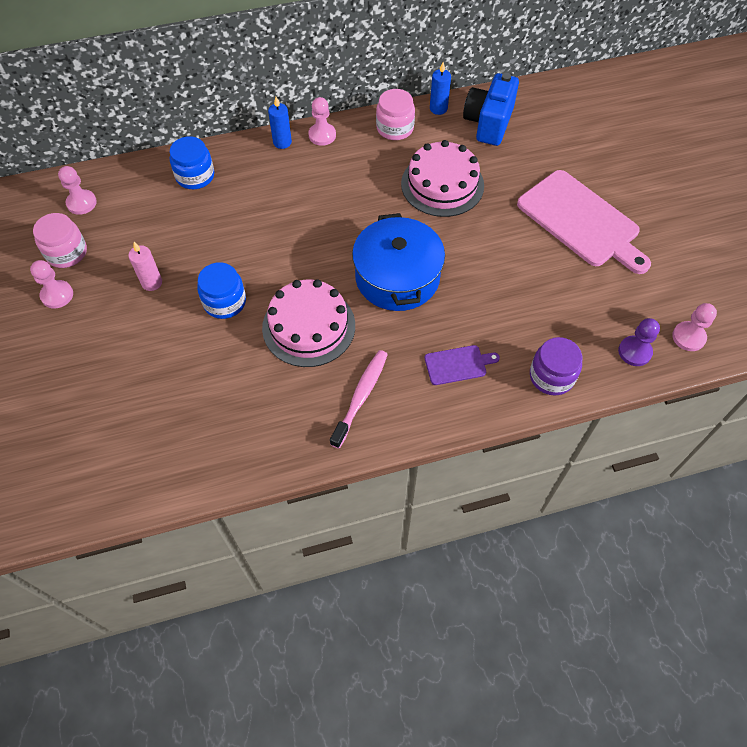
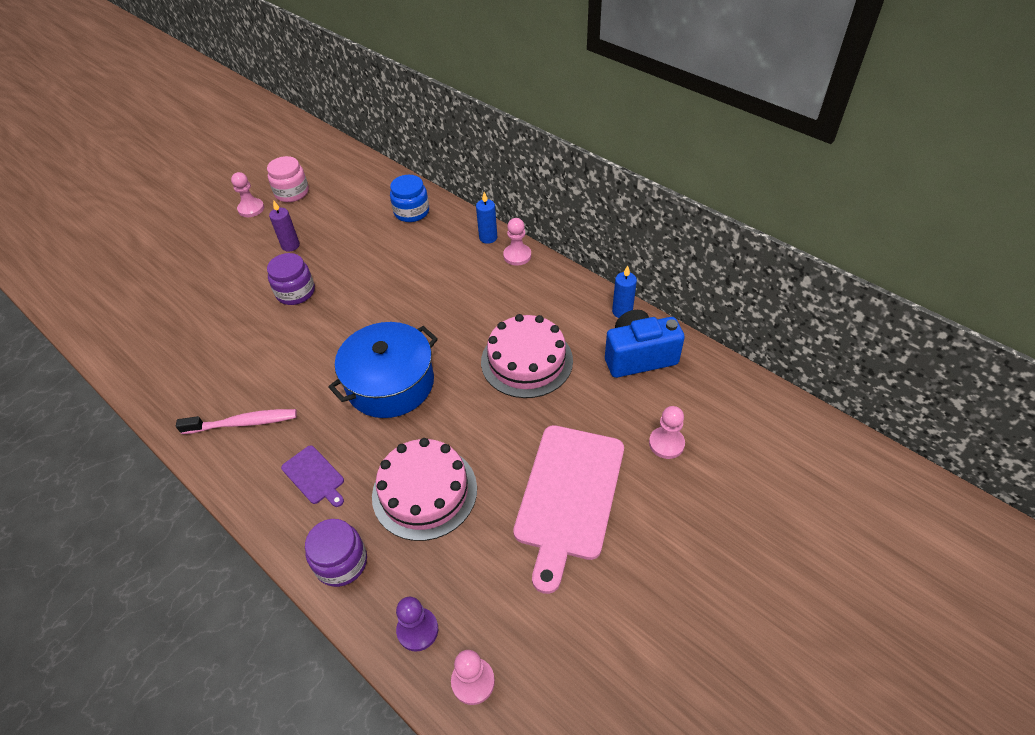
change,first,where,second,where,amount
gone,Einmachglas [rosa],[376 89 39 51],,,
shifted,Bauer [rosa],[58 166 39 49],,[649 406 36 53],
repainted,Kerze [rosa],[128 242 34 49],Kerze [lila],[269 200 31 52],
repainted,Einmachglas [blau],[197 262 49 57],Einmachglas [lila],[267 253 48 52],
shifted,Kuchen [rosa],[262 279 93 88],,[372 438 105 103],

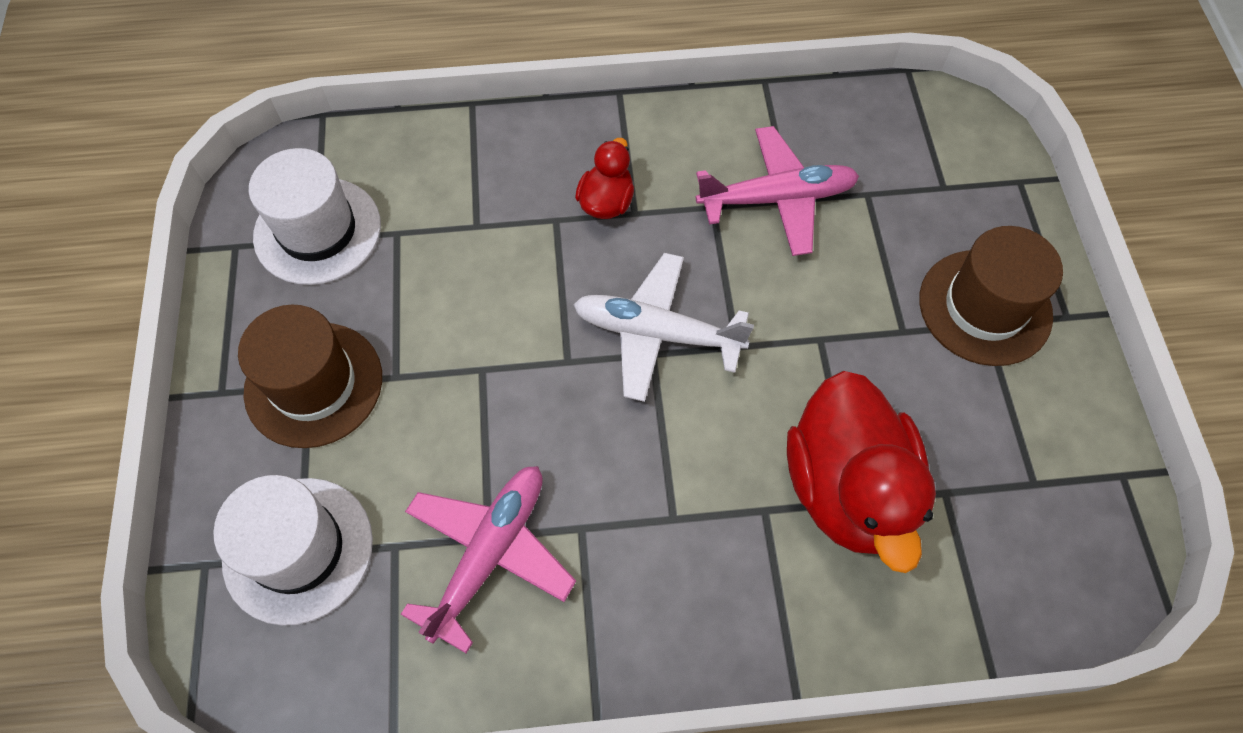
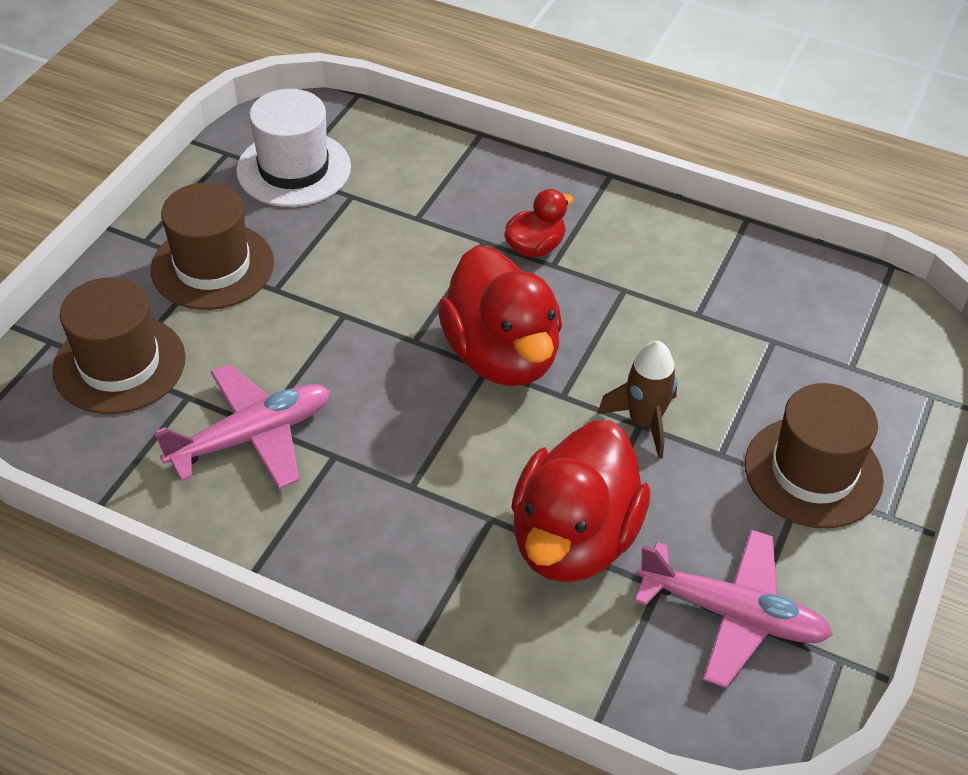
change,first,where,second,where,amount
shifted,Flugzeug [rosa],[696 126 163 130],,[634 530 199 158],
swapped,Flugzeug [weiß],[573 253 181 149],Ente [rot],[438 245 124 141],
repainted,Hut [weiß],[213 475 160 151],Hut [braun],[52 277 134 137],
new,,,Rakete [braun],[597 341 80 118],

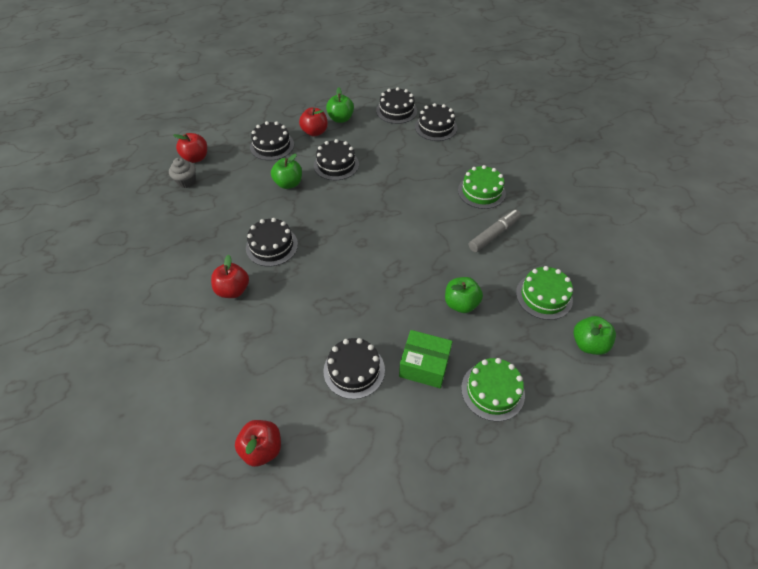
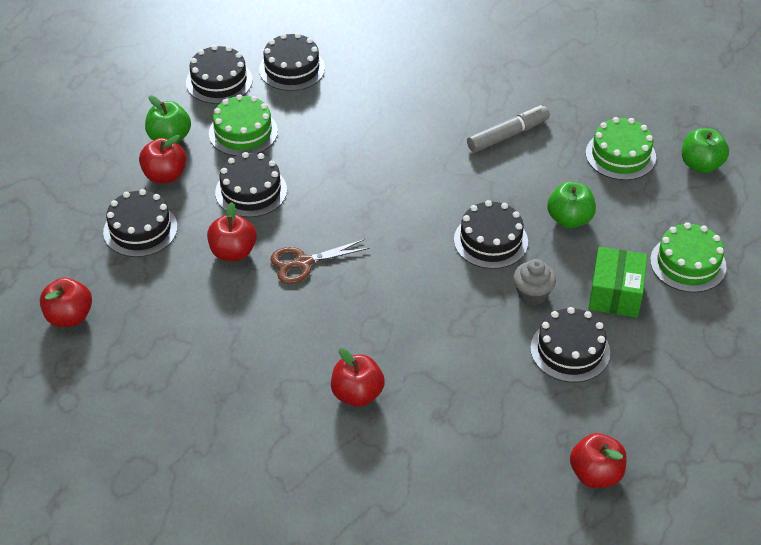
change,first,where,second,where,amount
repainted,Apfel [grün],[271 154 31 35],Apfel [rot],[207 202 50 59],
shifted,Muffin [grau],[169 158 27 30],,[513 259 43 47],
shifted,Kuchen [grün],[458 165 48 44],,[209 94 69 62],
rotated,Filzstift [grau],[469 210 52 42],,[467 105 83 47],60 degrees clockwise
shifted,Kuchen [schwarz],[246 218 52 48],,[454 200 74 69],
rotated,Schachtel [grün],[399 330 54 58],,[588 247 60 71],45 degrees counterclockwise
new,,,Schere [braun],[270 239 99 45],

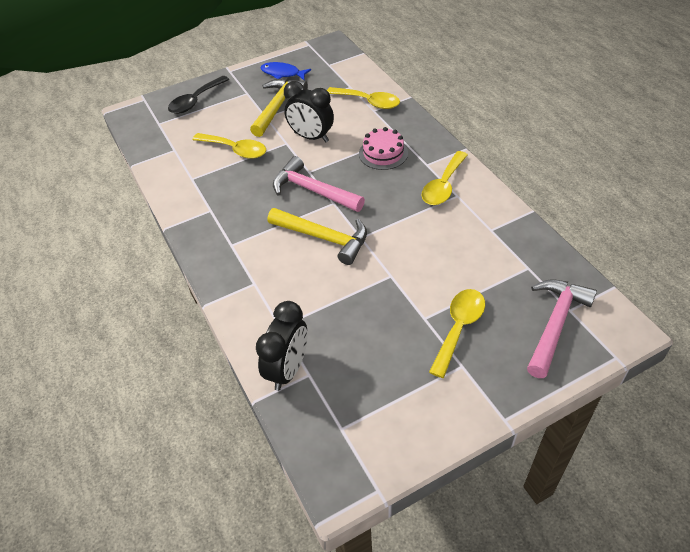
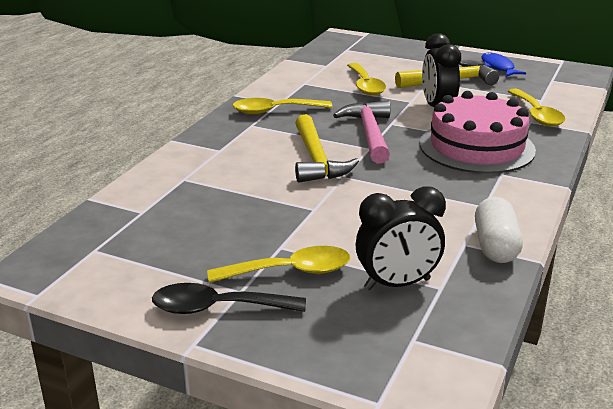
change,first,where,second,where,amount
shifted,Löffel [schwarz],[168 76 62 38],,[152 283 154 31],
scaled,Kuchen [rosa],[359 127 49 43],,[420 91 116 83],x1.81
shifted,Löffel [gelb],[422 151 46 54],,[233 98 99 16],
gone,Hammer [rosa],[527 280 70 98],,,
shifted,Wecker [schwarz],[256 301 52 90],,[356 186 90 104],
new,,,Kapsel [weiß],[475 197 48 66],

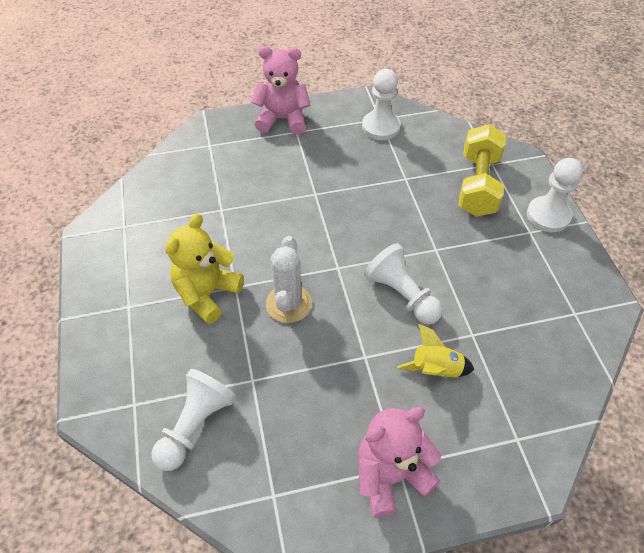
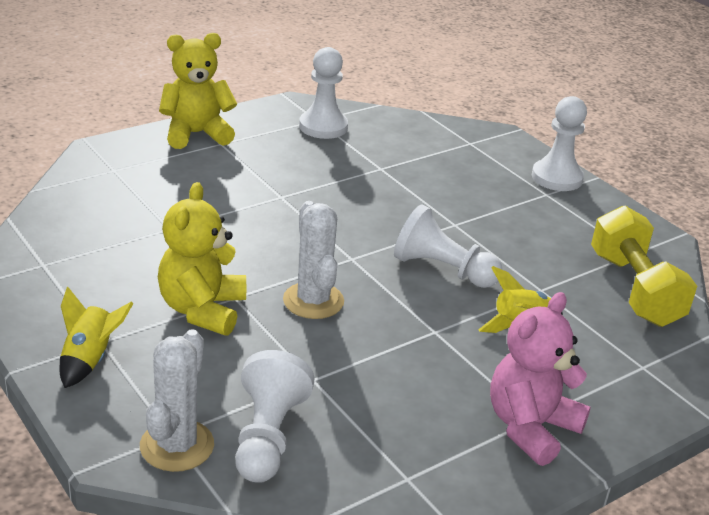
change,first,where,second,where,amount
repainted,Teddybär [rosa],[251 46 59 89],Teddybär [gelb],[159 33 78 116],
shifted,Hantel [gelb],[458 124 48 93],,[591 206 106 121],
new,,,Rakete [gelb],[59 286 75 102],
new,,,Kaktus [weiß],[140 329 74 143],

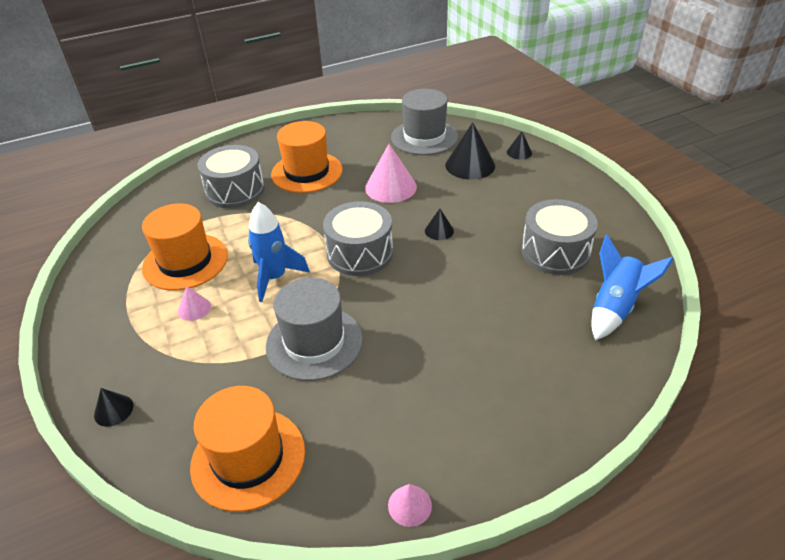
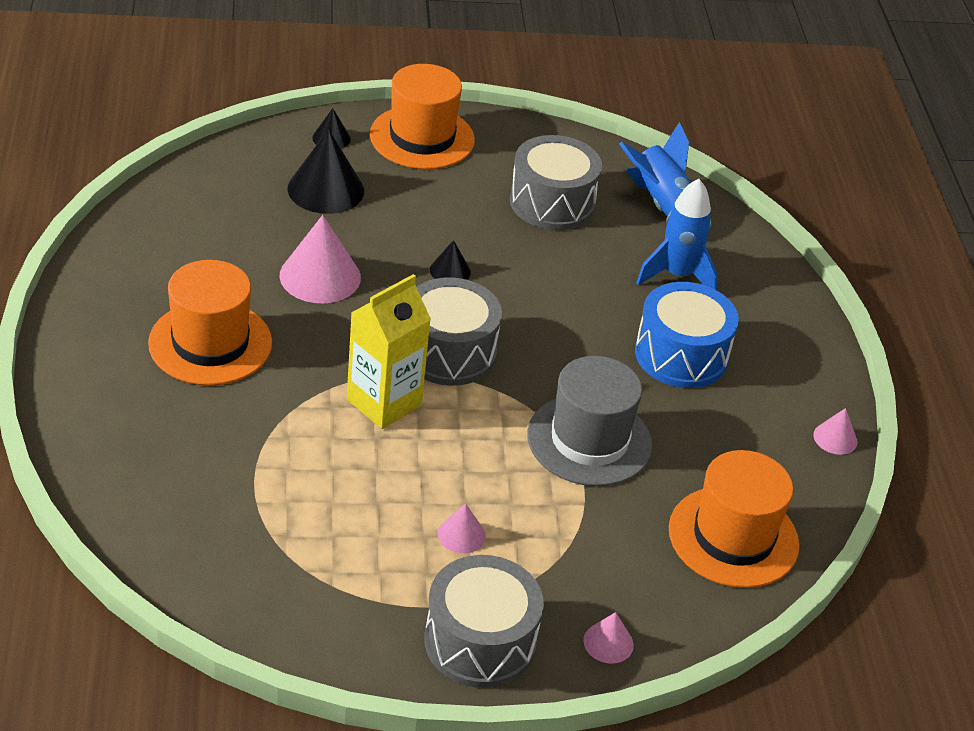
change,first,where,second,where,amount
gone,Hut [grau],[391 89 67 66],,,
shifted,Trommel [grau],[198 145 67 63],,[425 555 119 133],
shifted,Rakete [blau],[248 202 62 100],,[636 179 82 111],
shifted,Hut [orange],[142 204 86 86],,[370 64 105 105],
repainted,Kegel [schwarz],[94 388 39 39],Kegel [rosa],[583 612 51 51],
new,,,Getränkekarton [gelb],[347 274 84 155],
new,,,Trommel [blau],[635 282 104 106],

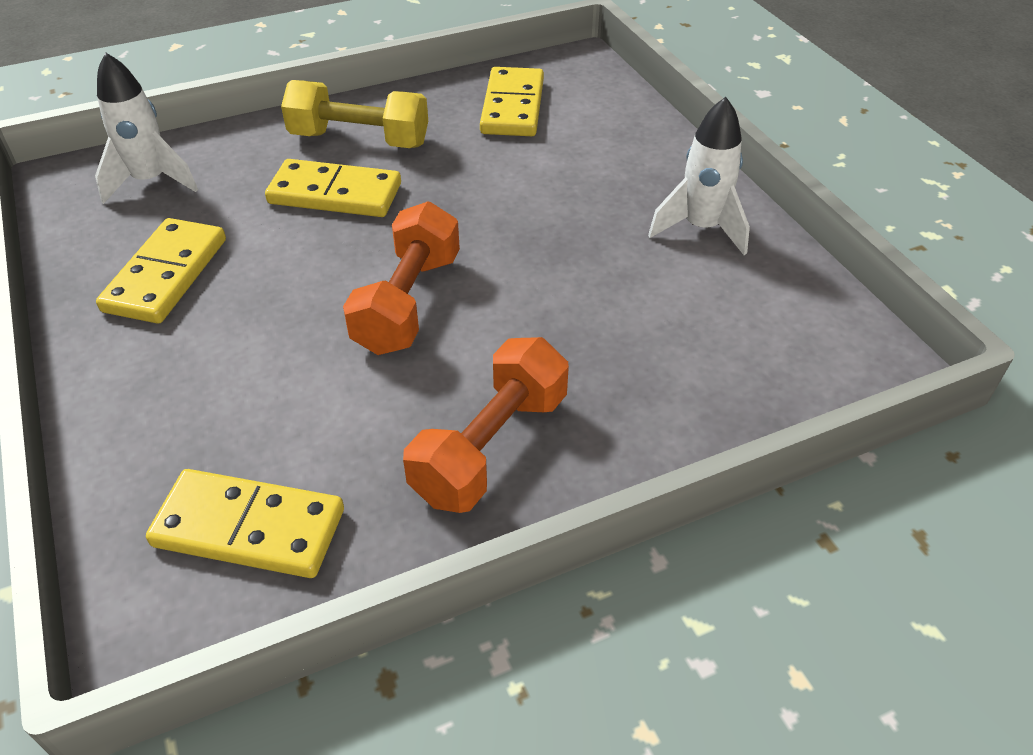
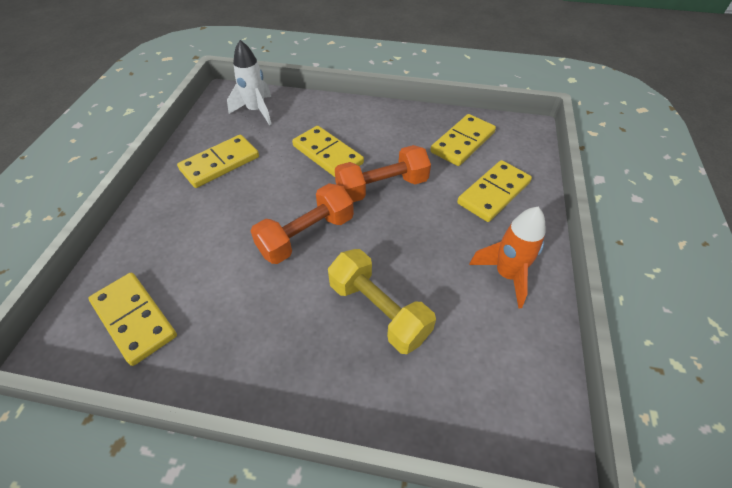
change,first,where,second,where,amount
shifted,Hantel [gelb],[281 80 147 68],,[328 249 108 105],
repainted,Rakete [weiß],[648 97 102 158],Rakete [orange],[469 207 77 101],
shifted,Hantel [orange],[403 337 166 176],,[335 145 96 57],
new,,,Dominostein [gelb],[457 160 75 62],

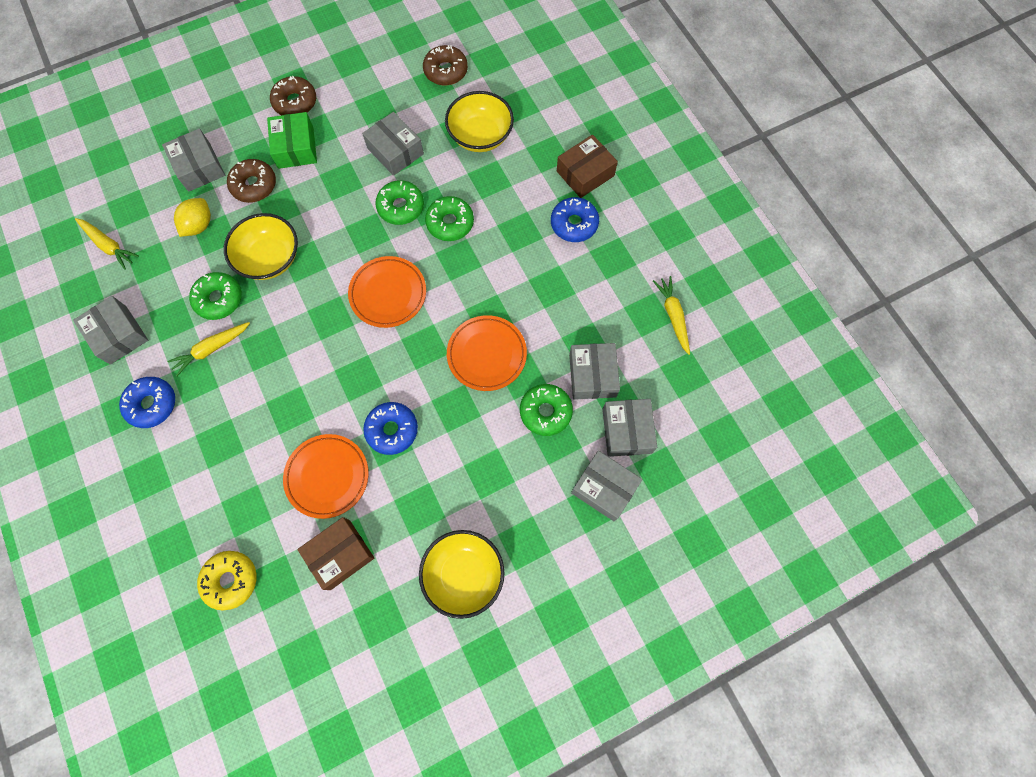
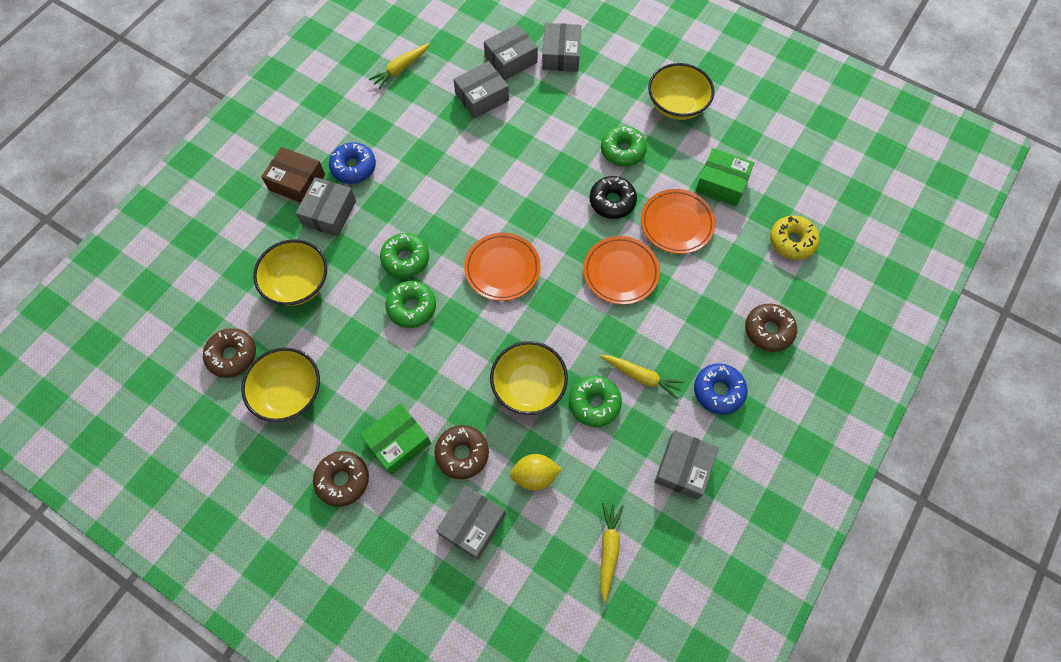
change,first,where,second,where,amount
shifted,Schachtel [grau],[362 112 62 64],,[296 177 60 60],
shifted,Teller [orange],[447 315 80 76],,[583 236 77 69],
shifted,Donut [grün],[520 384 53 52],,[601 126 46 41],
repainted,Donut [blau],[363 402 55 53],Donut [schwarz],[590 176 47 43],
repainted,Schachtel [braun],[297 517 77 73],Schachtel [grün],[695 148 59 58],
new,,,Donut [braun],[745 304 52 48],
new,,,Schüssel [gelb],[241 348 79 74],

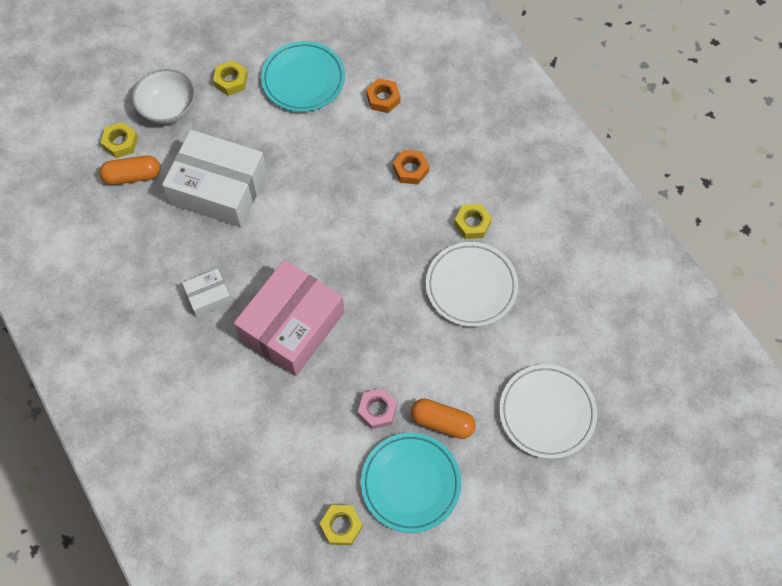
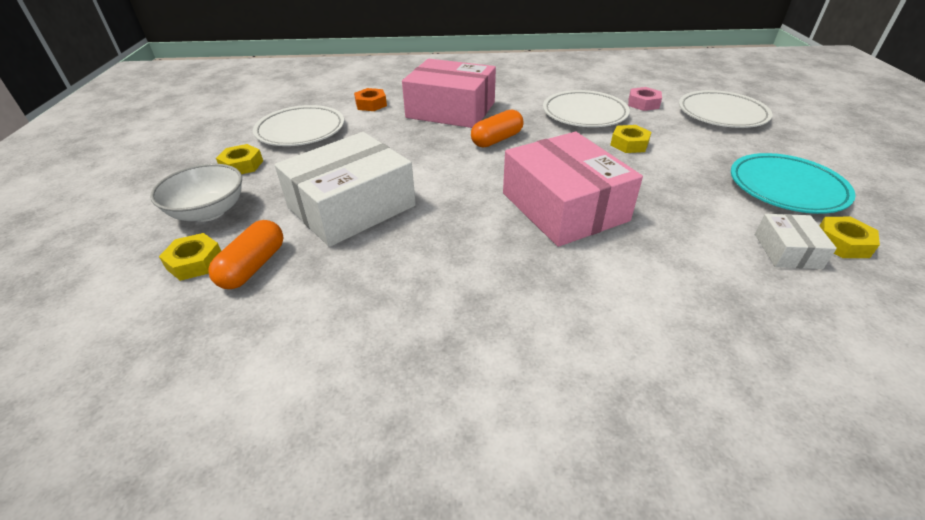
change,first,where,second,where,amount
repainted,Teller [türkis],[261 41 84 71],Teller [weiß],[253 105 91 41],
swapped,Sechskantmutter [orange],[393 150 36 35],Schachtel [rosa],[402 59 94 69],
shifted,Sechskantmutter [gelb],[454 204 38 35],,[610 125 41 28],
shifted,Schachtel [weiß],[182 269 50 48],,[755 214 82 55],
shifted,Sechskantmutter [rosa],[358 388 39 41],,[628 87 34 24],
shifted,Kapsel [orange],[411 399 65 40],,[471 109 52 39],

